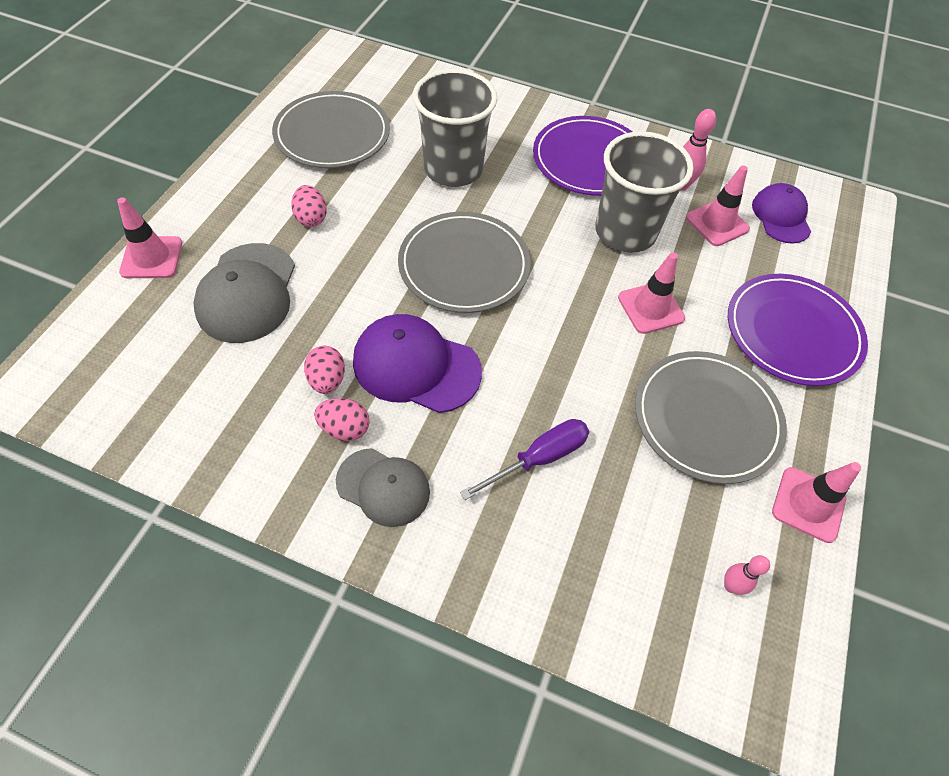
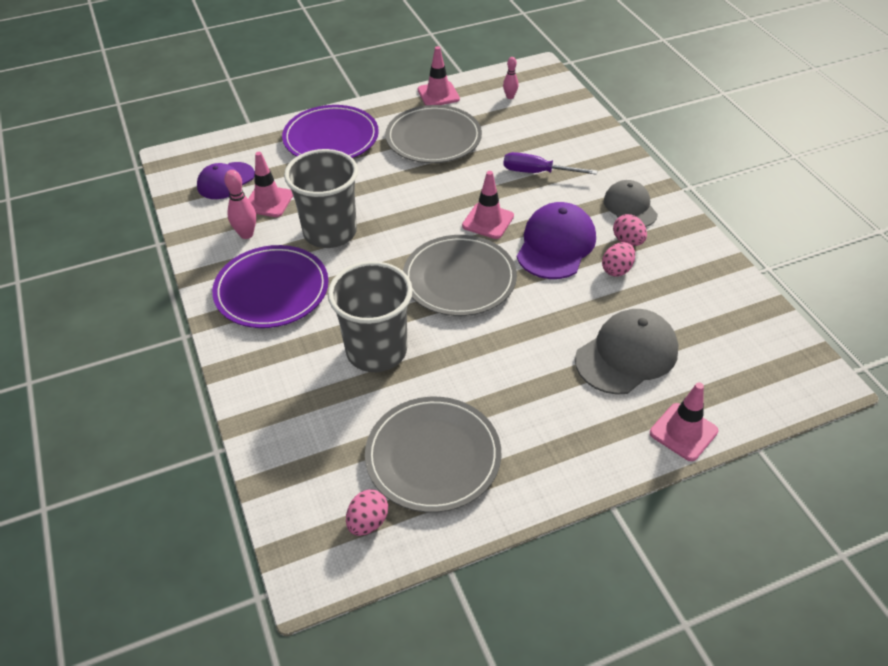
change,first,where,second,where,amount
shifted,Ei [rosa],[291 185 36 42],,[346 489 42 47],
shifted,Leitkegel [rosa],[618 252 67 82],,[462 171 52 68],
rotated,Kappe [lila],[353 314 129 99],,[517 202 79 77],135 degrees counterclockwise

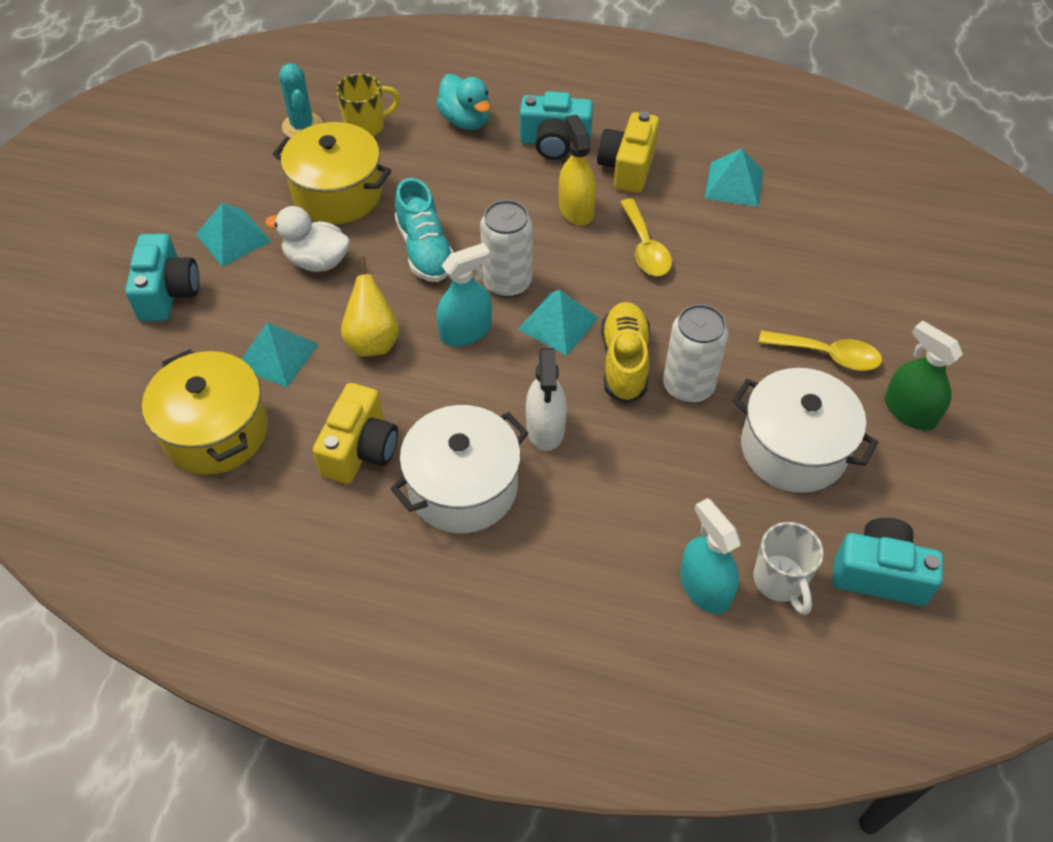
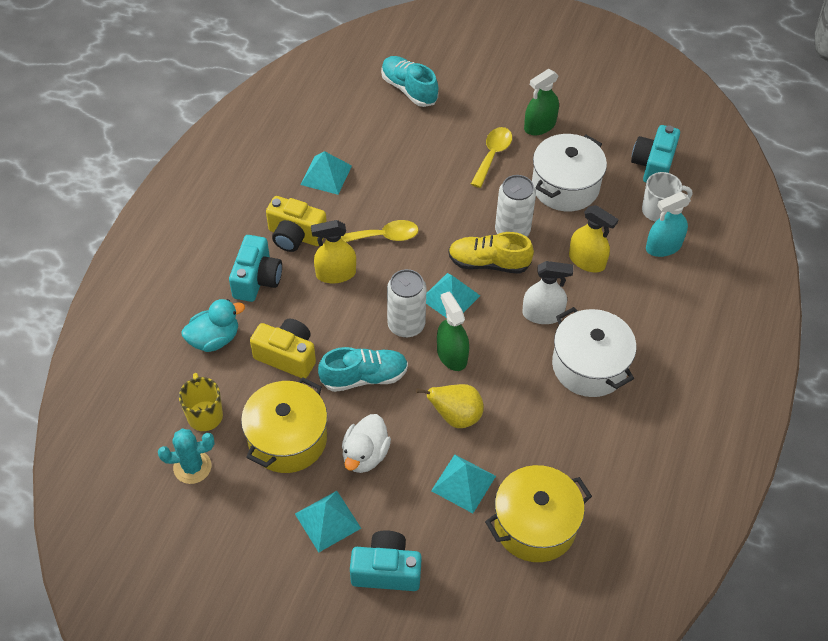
change,first,where,second,where,amount
repainted,Sprühflasche [türkis],[437 243 55 103],Sprühflasche [grün],[437 292 32 79],
shifted,Kamera [gelb],[313 383 85 101],,[250 319 66 59],
new,,,Schuh [türkis],[381 56 57 51],
new,,,Sprühflasche [gelb],[569 205 50 68],

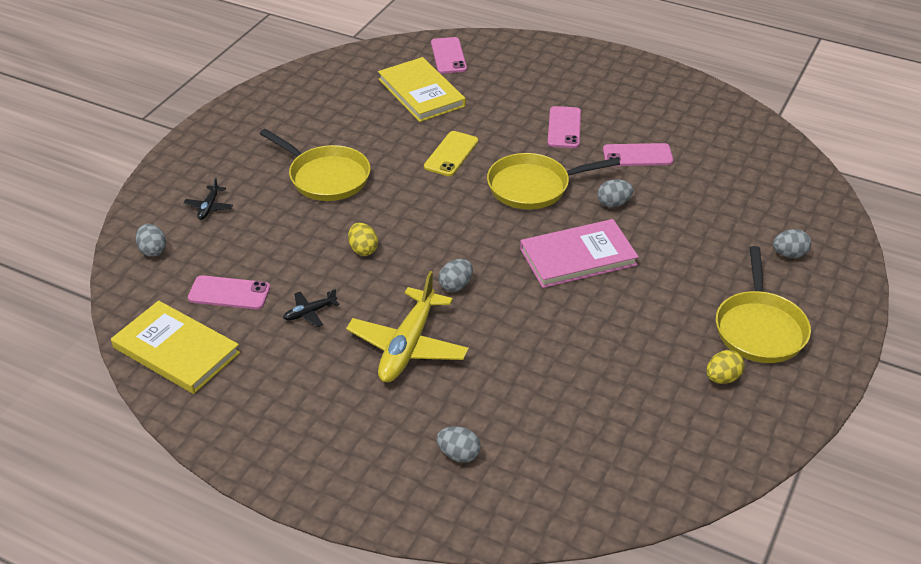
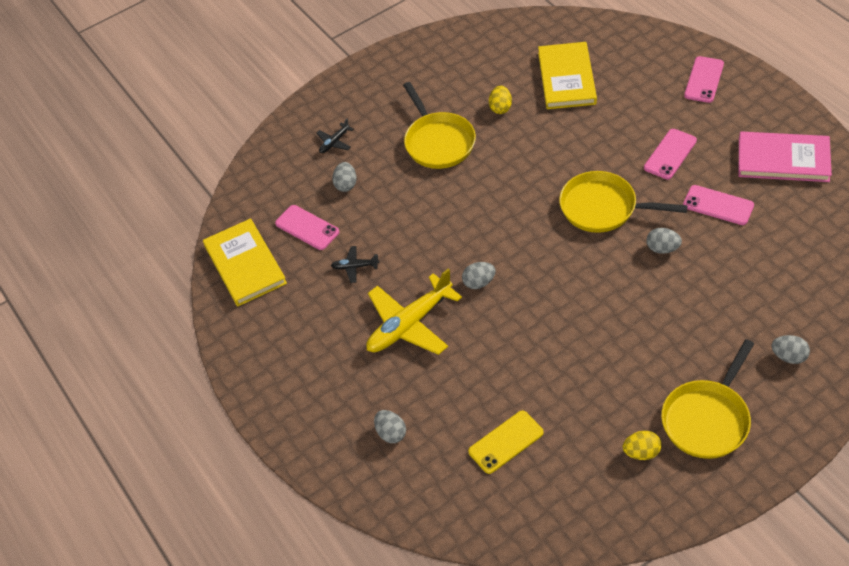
change,first,where,second,where,amount
shifted,Handy [rosa],[431 37 36 37],,[684 56 40 47],
shifted,Handy [gelb],[424 131 54 45],,[468 411 76 63],
shifted,Buch [rosa],[520 219 119 69],,[739 131 93 51],
shifted,Ei [gelb],[348 223 30 33],,[489 86 23 28],
shifted,Ei [grau],[136 224 30 33],,[332 162 25 30],

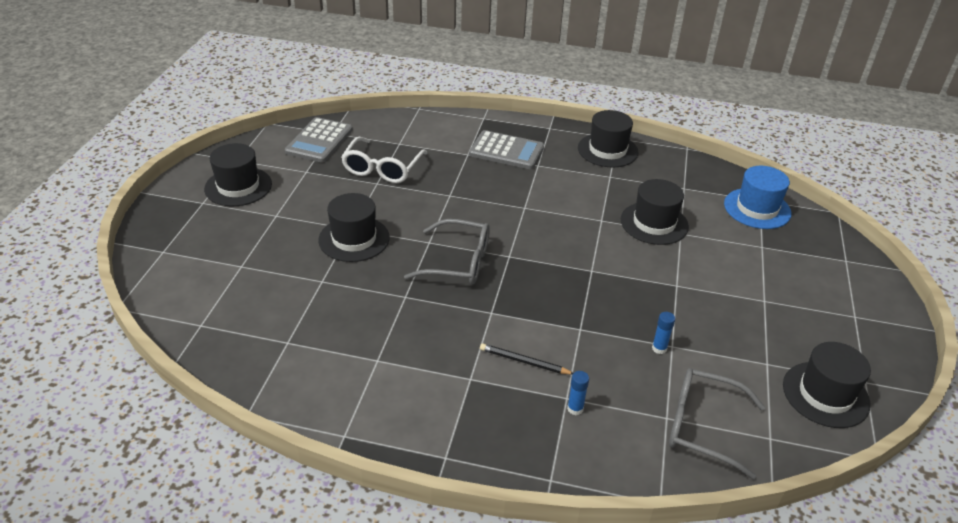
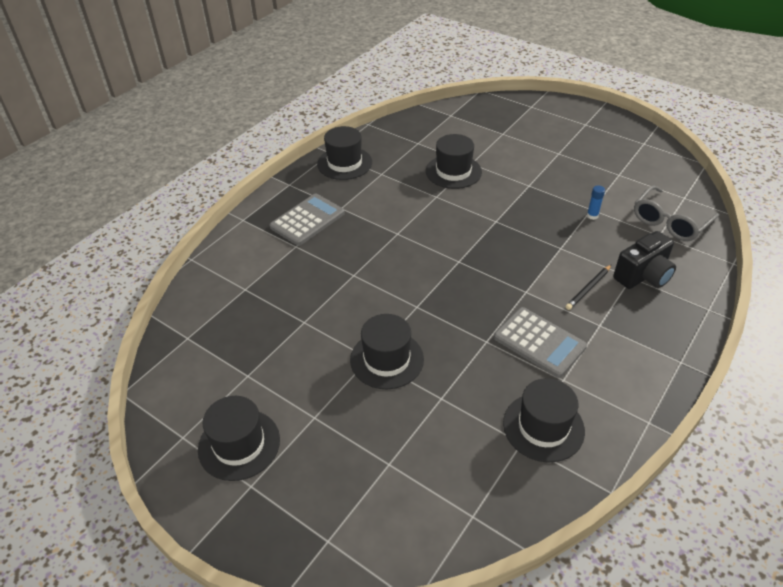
change,first,where,second,where,amount
shifted,Taschenrechner [grau],[285 117 68 46],,[494 307 93 71],
gone,Brille [weiß],[341 137 86 46],,,
gone,Hut [blau],[724 166 67 63],,,
gone,Brille [grau],[404 219 86 65],,,
shifted,Hut [schwarz],[783 342 88 86],,[503 378 82 84],
swapped,Klebestift [blau],[567 371 22 44],Kamera [schwarz],[613 231 63 58],

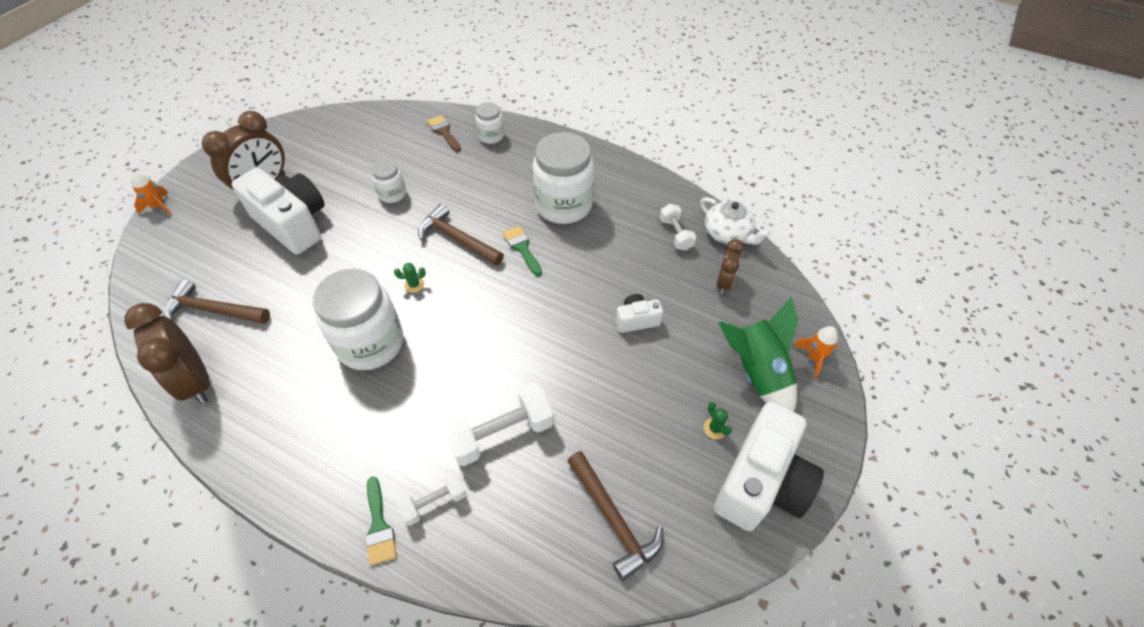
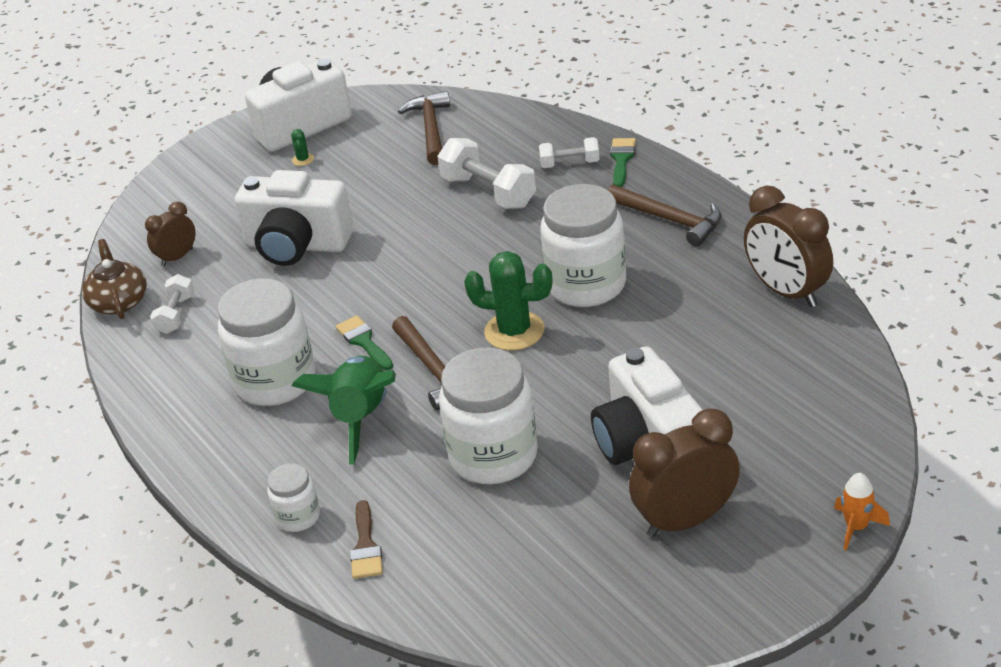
change,first,where,second,where,amount
scaled,Einmachglas [weiß],[371 159 35 44],,[439 347 99 137],x2.01
repainted,Teekanne [weiß],[700 197 71 48],Teekanne [braun],[82 239 65 80],
rotated,Pinsel [grün],[503 226 39 50],,[336 316 57 54],150 degrees clockwise
scaled,Kaktus [grün],[394 263 32 30],,[464 251 88 100],x2.33
shifted,Hammer [braun],[164 279 106 45],,[608 184 114 62],
scaled,Kamera [weiß],[616 294 47 39],,[235 170 118 96],x2.14
shifted,Rakete [grün],[719 296 79 116],,[292 356 104 109],
rotated,Wecker [braun],[124 303 86 101],,[744 186 89 121],150 degrees clockwise
gone,Rakete [orange],[793 326 45 52],,,
rotated,Hantel [weiß],[443 383 111 83],,[437 138 99 71],45 degrees clockwise

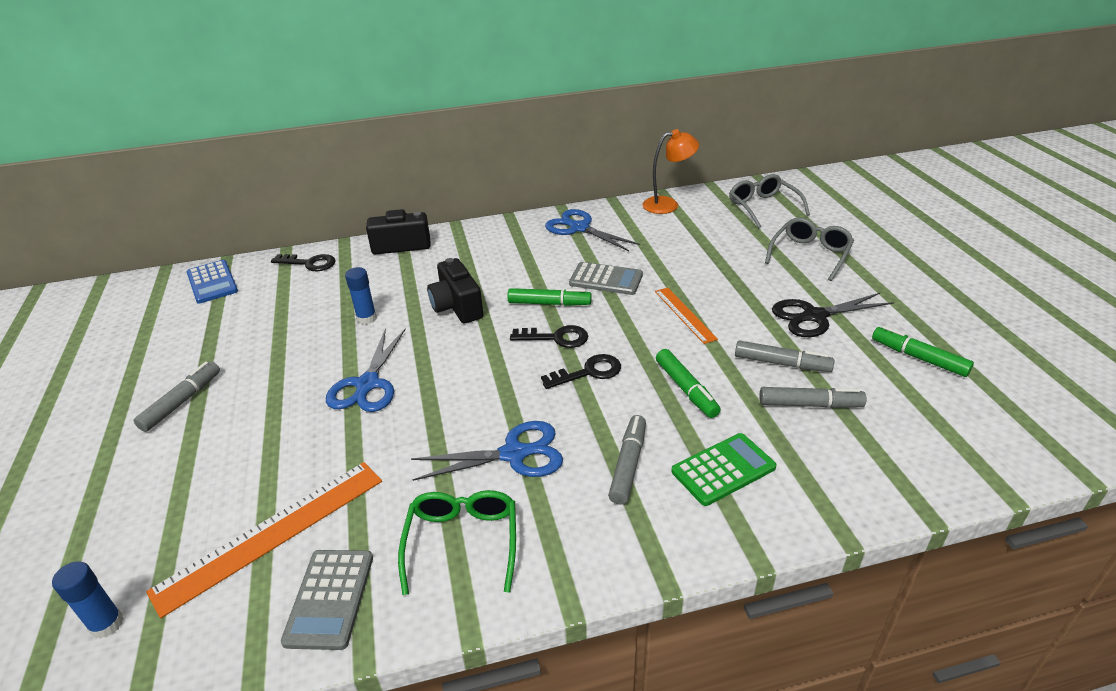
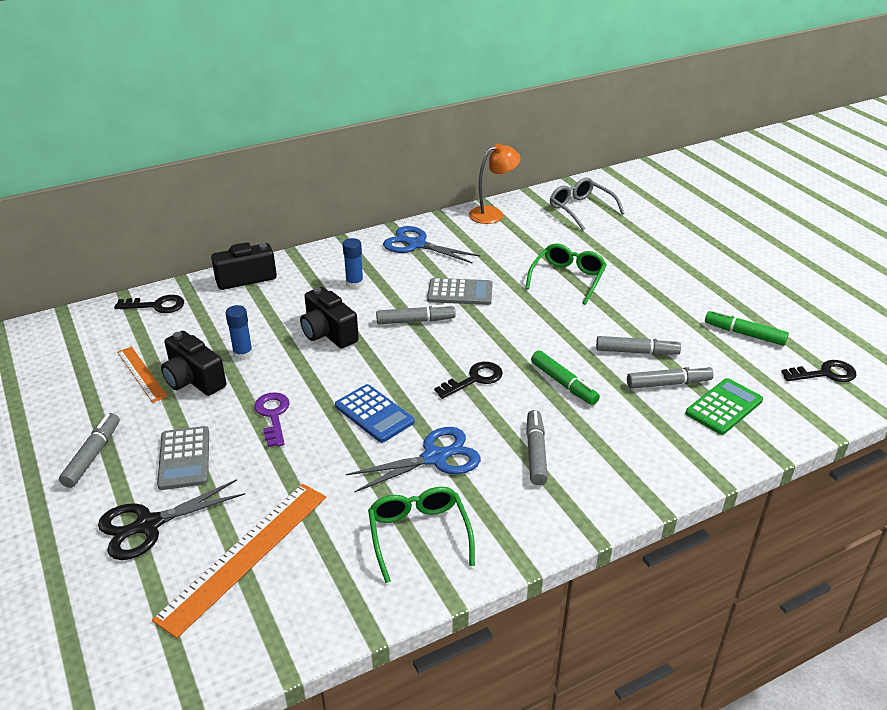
change,first,where,second,where,amount
gone,Brille [grau],[765 217 89 64],,,
shifted,Taschenrechner [blau],[187 260 51 44],,[335 384 80 59],
repainted,Filzstift [grün],[507 288 85 18],Filzstift [grau],[376 304 80 20],
shifted,Lineal [orange],[655 288 63 56],,[117 347 51 56],
shifted,Schere [schwarz],[772 293 122 44],,[98 479 147 81],
shifted,Schlüssel [schwarz],[510 325 78 23],,[781 360 75 22],
swapped,Schere [blau],[326 328 80 84],Schlüssel [lila],[254 392 36 55],
shifted,Taschenrechner [grün],[671 433 105 73],,[685 378 78 57],
shifted,Taschenrechner [grau],[281 550 92 100],,[157 426 52 64],
shifted,Klebestift [blau],[52 561 72 78],,[343 238 20 51],
new,,,Brille [grün],[525 243 82 62],
new,,,Kamera [schwarz],[161 331 65 65],

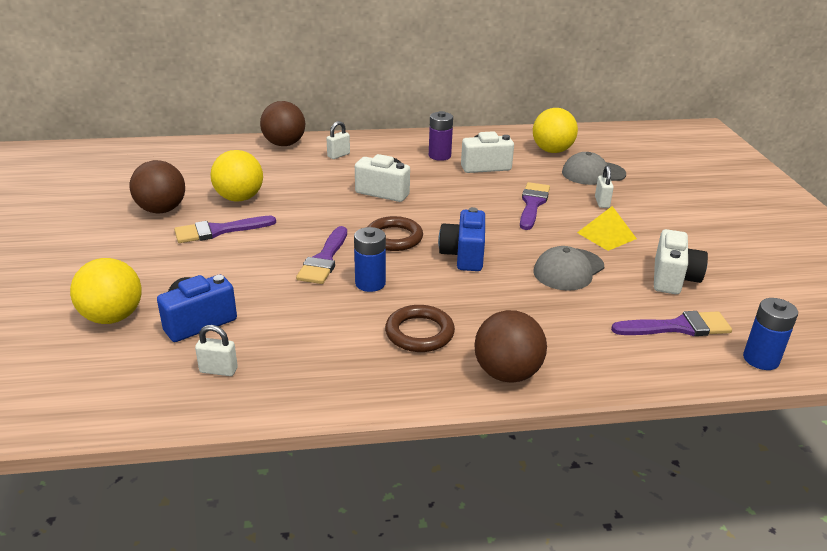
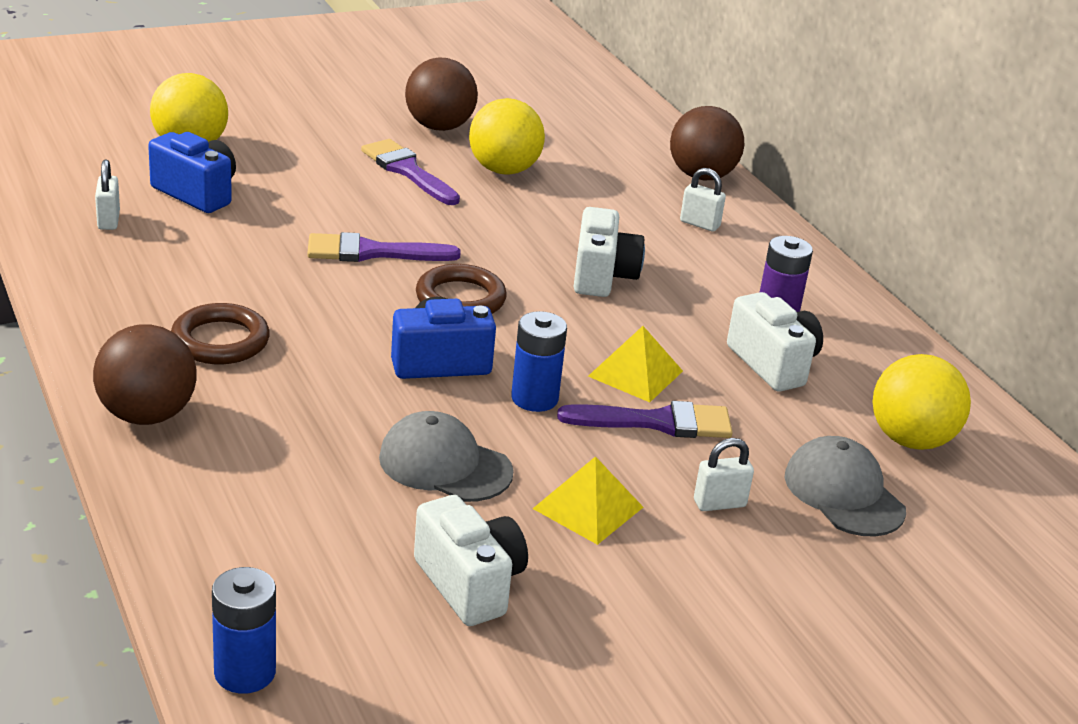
change,first,where,second,where,amount
shifted,Batterie [blau],[354 227 32 65],,[511 311 56 101],
rotated,Kamera [weiß],[654 229 54 65],,[414 495 114 131],120 degrees counterclockwise
gone,Pinsel [lila],[611 311 121 25],,,
new,,,Pyramide [gelb],[588 326 95 76],

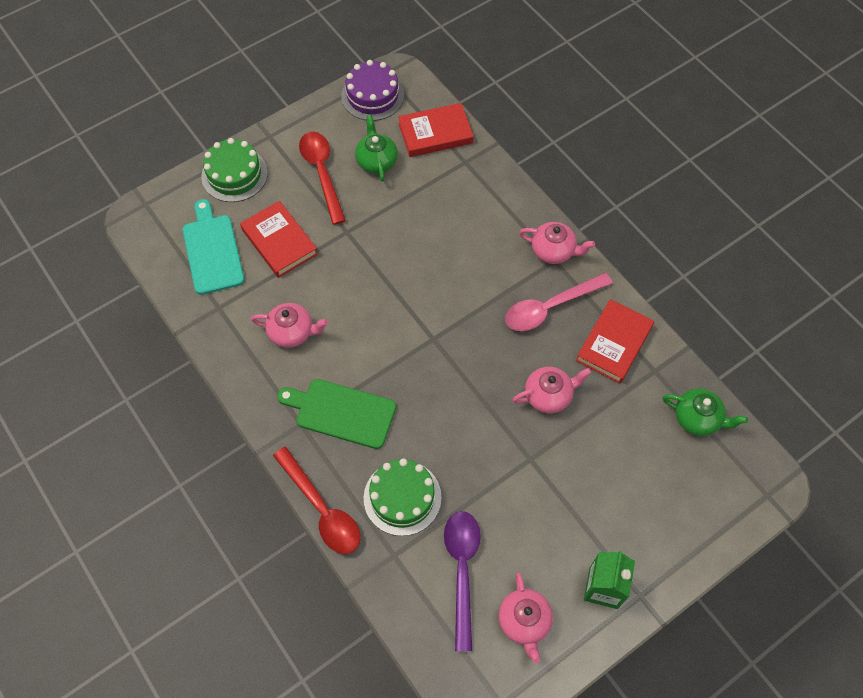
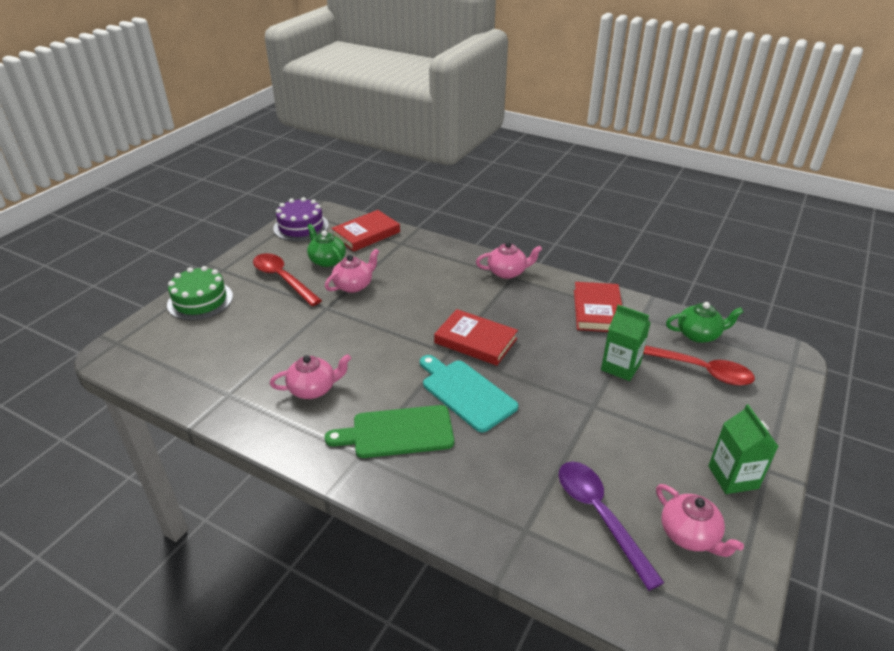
change,first,where,second,where,amount
shifted,Schneidebrett [türkis],[183 199 61 96],,[420 355 98 77],
shifted,Buch [rot],[240 201 78 77],,[434 309 84 57],
gone,Löffel [rosa],[505 273 108 58],,,
shifted,Teekanne [rosa],[513 367 79 46],,[325 248 54 45],
shifted,Löffel [rot],[273 447 87 107],,[643 345 112 41],
gone,Kuchen [grün],[364 459 78 77],,,
new,,,Getränkekarton [grün],[601 305 49 76],

